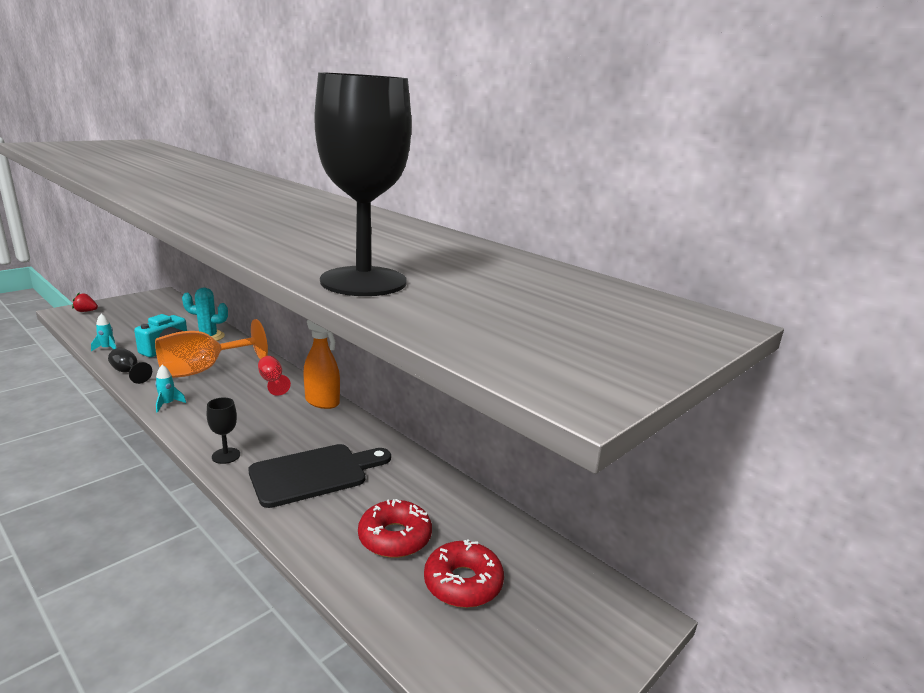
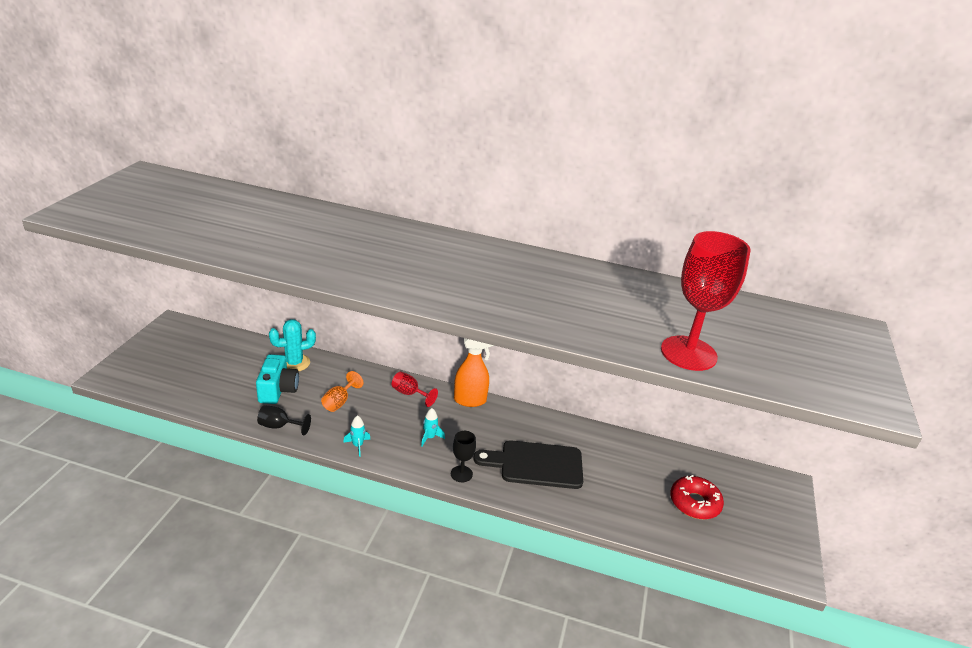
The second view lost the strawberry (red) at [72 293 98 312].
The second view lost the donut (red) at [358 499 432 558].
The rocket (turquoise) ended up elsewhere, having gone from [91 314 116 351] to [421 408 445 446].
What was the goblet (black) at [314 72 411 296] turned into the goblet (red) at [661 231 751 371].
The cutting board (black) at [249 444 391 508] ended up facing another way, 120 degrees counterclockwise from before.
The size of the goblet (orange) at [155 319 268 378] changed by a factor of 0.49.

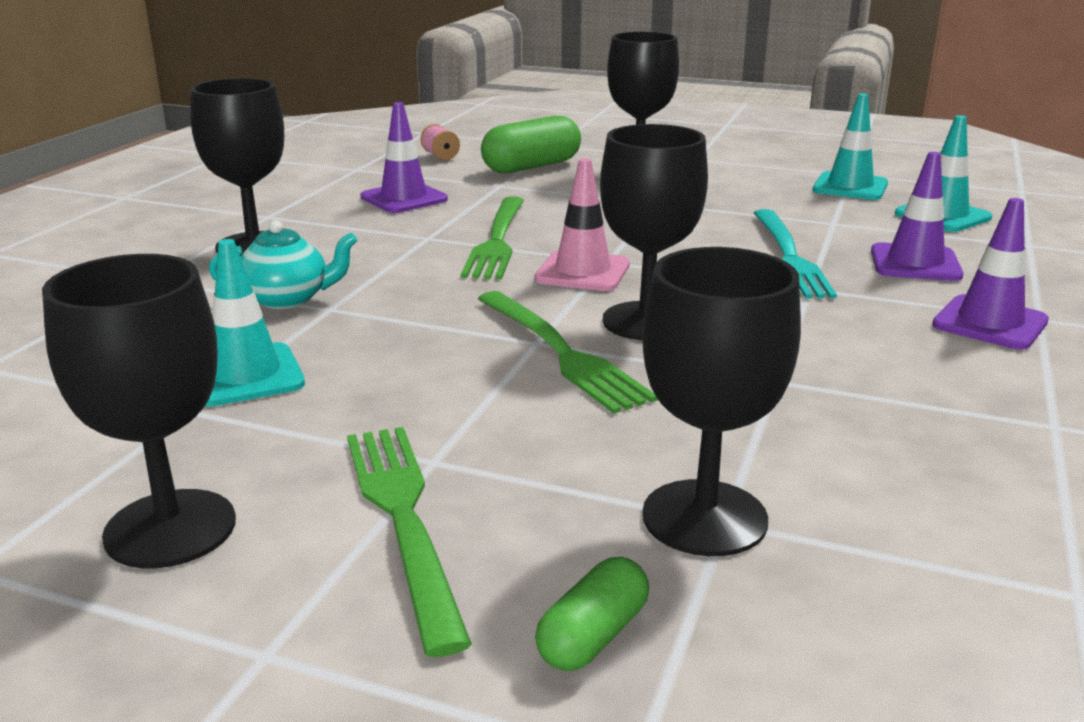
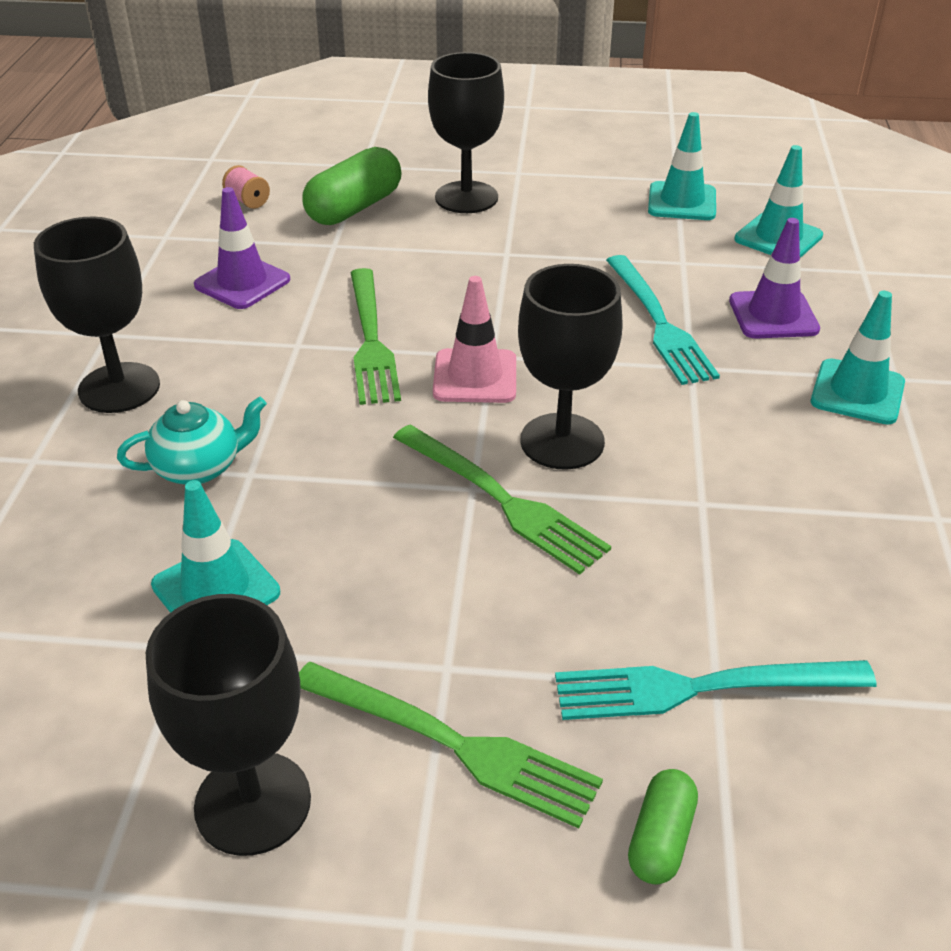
Where the goblet (black) stood at [642 247 801 556], the fork (turquoise) came to stand at [555 660 876 720].
What was the traffic cone (purple) at [932 198 1049 350] turned into the traffic cone (turquoise) at [811 291 905 425].
The fork (green) at [347 427 472 657] ended up facing another way, 150 degrees clockwise from before.

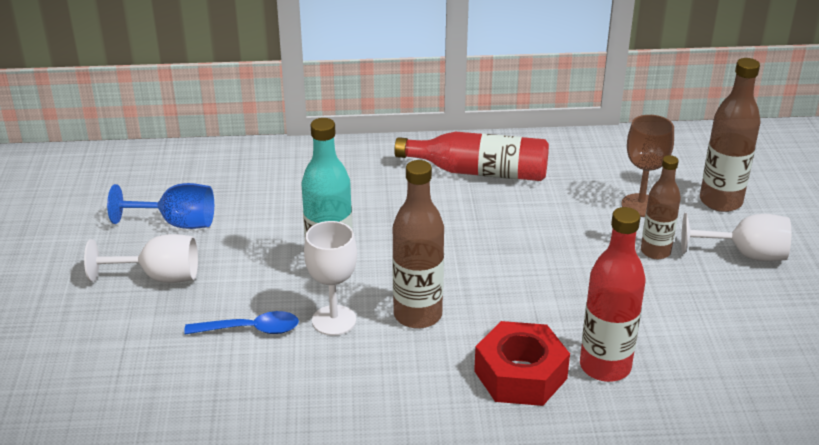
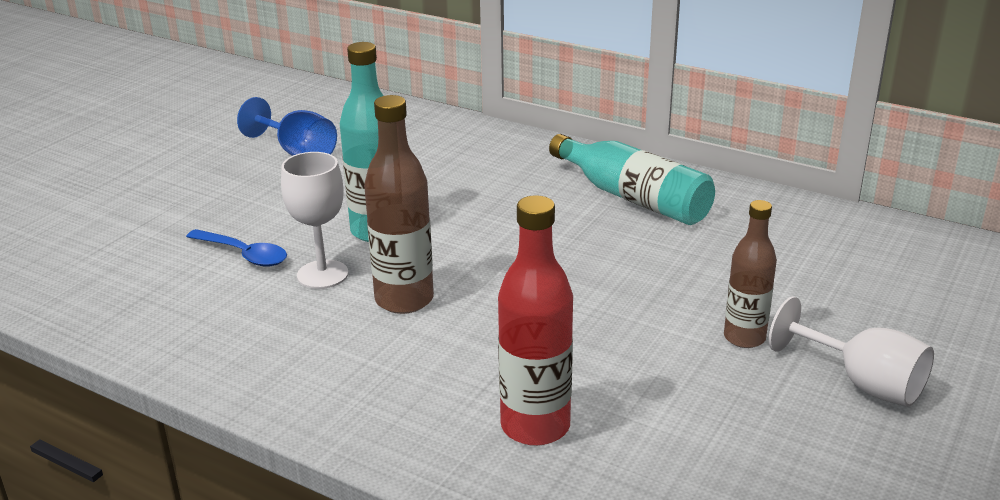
The second view lost the goblet (white) at [84 234 198 283].
The second view lost the nut (red) at [474 321 570 406].
The second view lost the goblet (brown) at [621 115 674 217].
The second view lost the bottle (brown) at [700 58 761 212].
What was the bottle (red) at [394 132 549 181] turned into the bottle (turquoise) at [549 134 715 225].

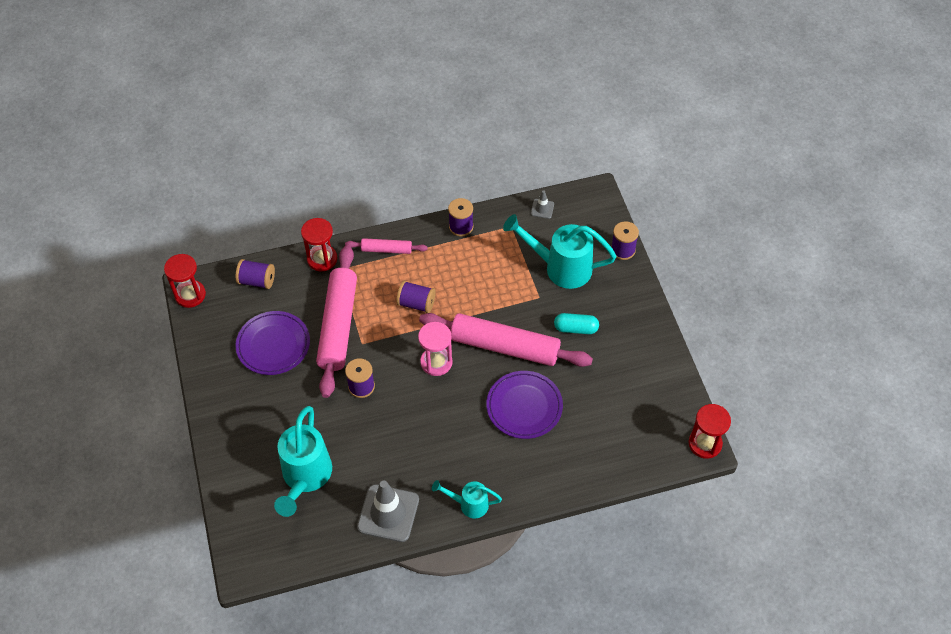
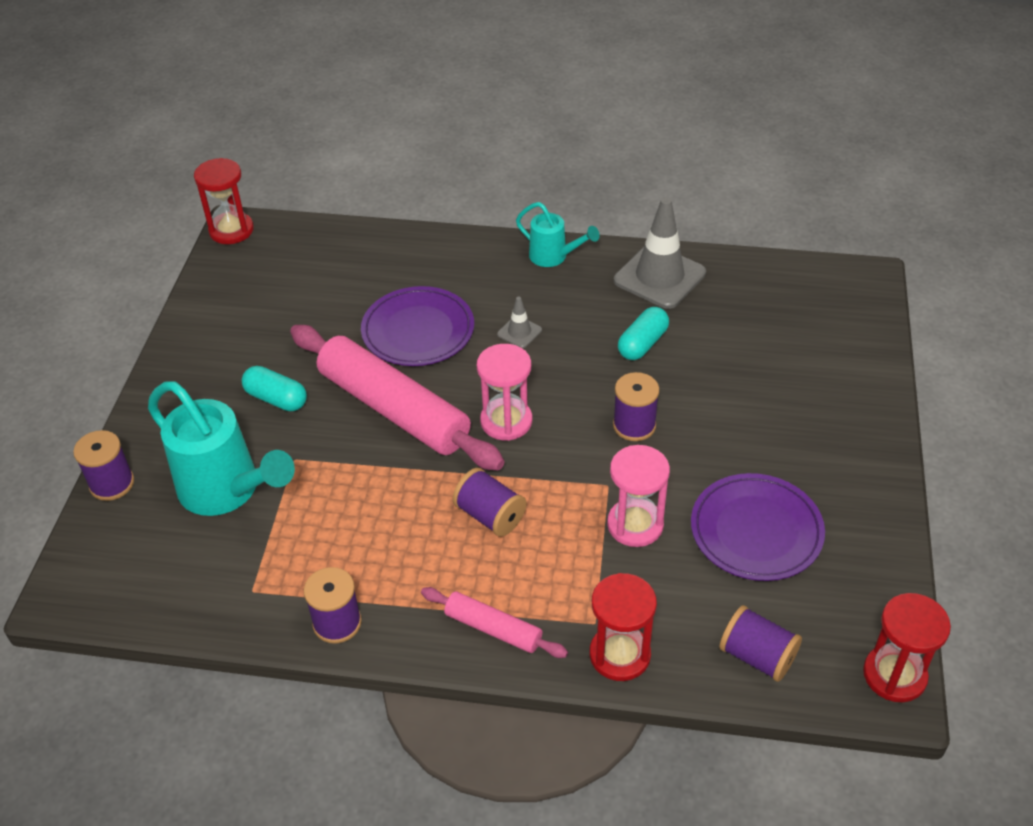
The second view lost the watering can (turquoise) at [274 406 332 517].
The second view gained the capsule (turquoise) at [618 307 669 360].
The traffic cone (grey) ended up elsewhere, having gone from [531 190 554 219] to [497 297 542 348].
Where the rolling pin (pink) stood at [316 245 357 398], the hourglass (pink) came to stand at [607 445 670 547].

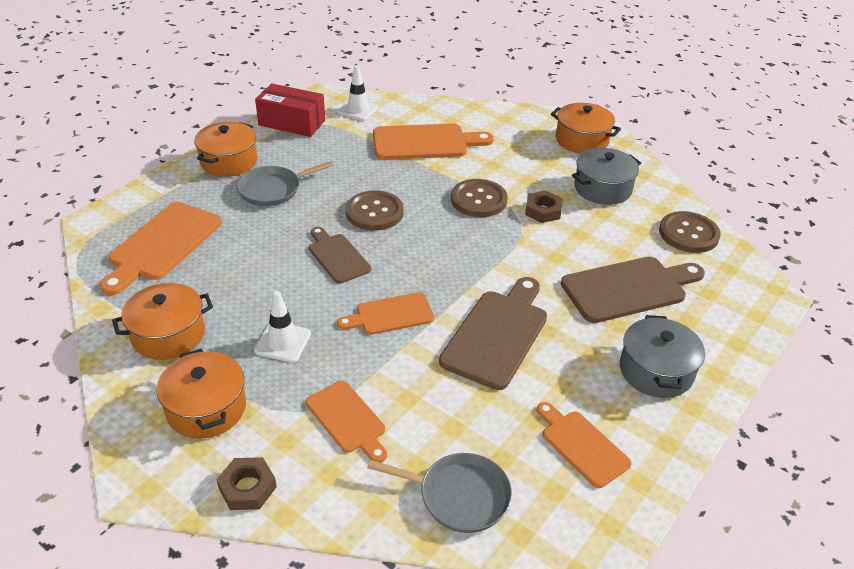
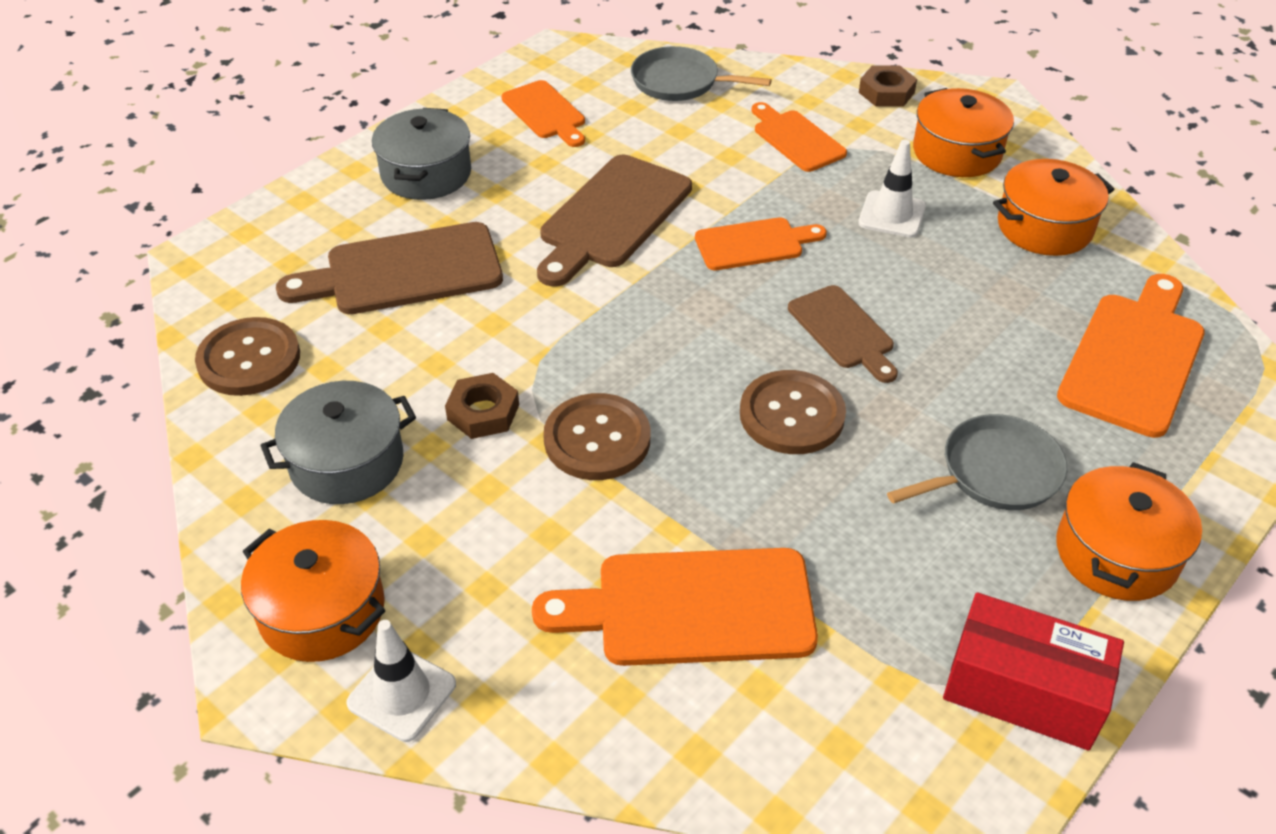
The traffic cone (white) ended up elsewhere, having gone from [337 65 379 121] to [346 620 456 742].

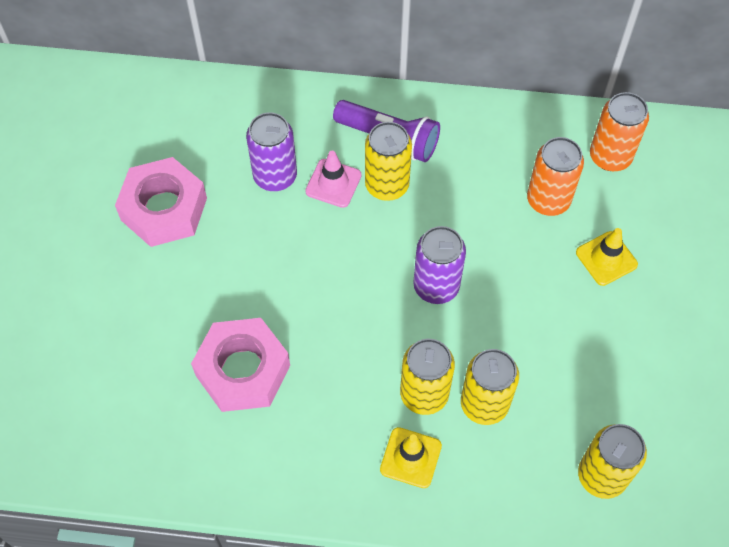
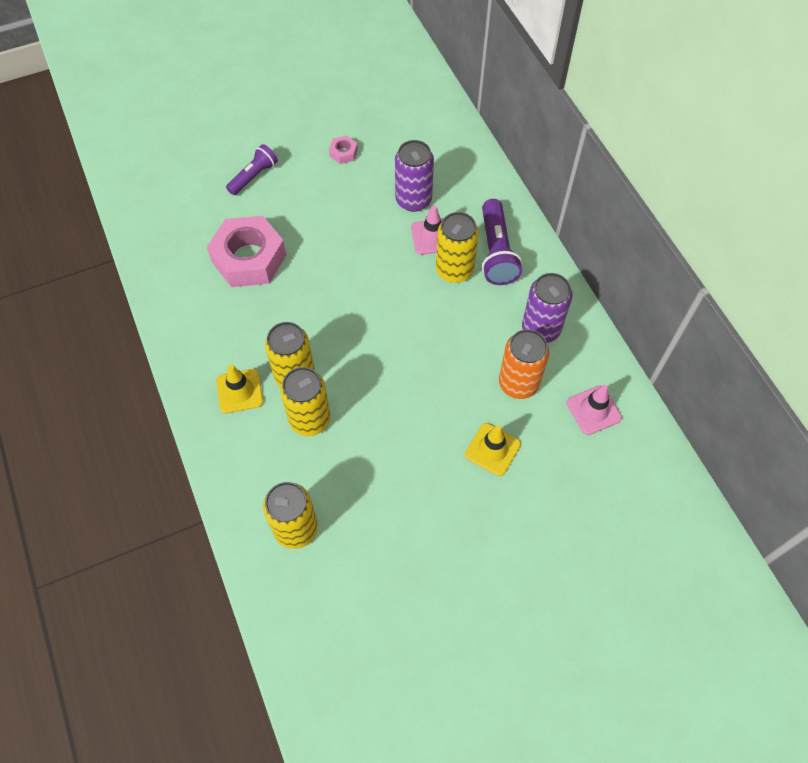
The second view gained the flashlight (purple) at [226 144 278 195].
The can (purple) ended up elsewhere, having gone from [413 226 466 304] to [522 273 572 343].
Where the can (orange) stood at [590 92 649 171], the traffic cone (pink) came to stand at [566 385 622 435].
The size of the nut (pink) at [115 157 207 247] changed by a factor of 0.42.

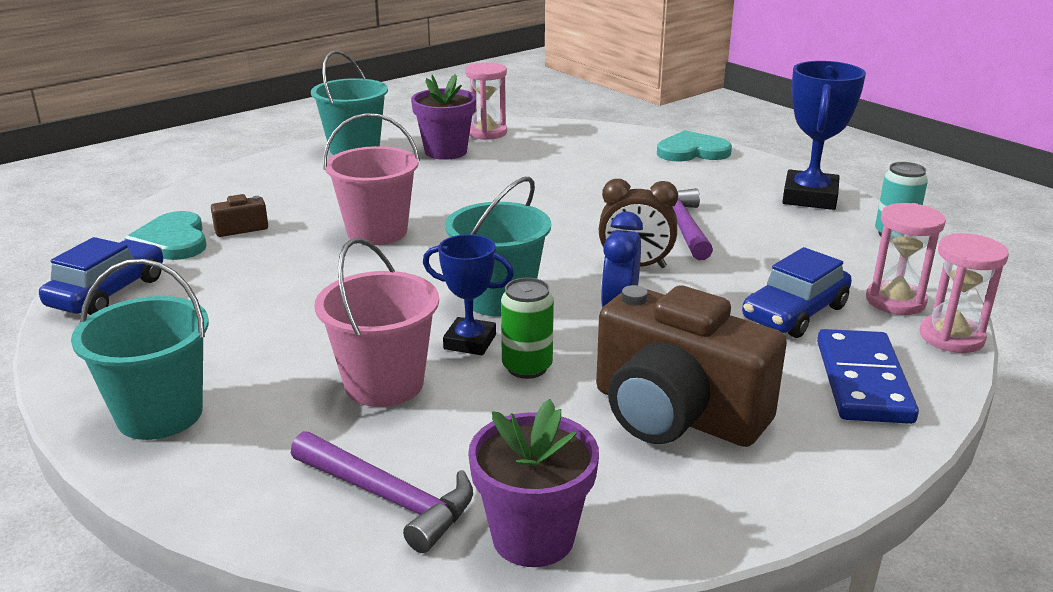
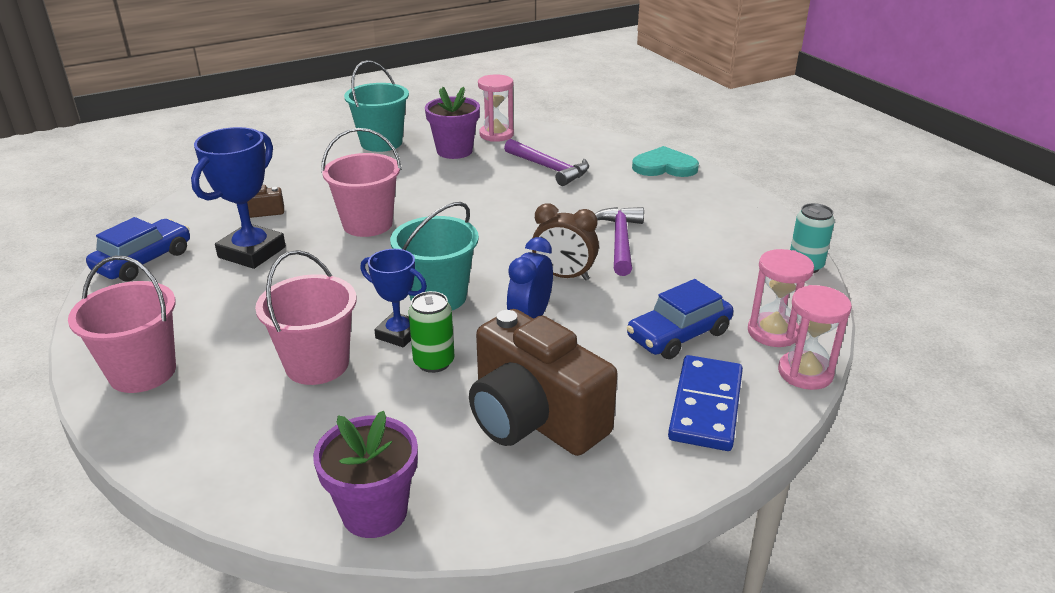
The second view lost the heart (turquoise) at [124 211 207 260].
The hammer (purple) ended up elsewhere, having gone from [291 431 473 553] to [504 139 589 186].
The trophy (blue) ended up elsewhere, having gone from [783 61 866 210] to [191 127 286 269].
What was the bucket (turquoise) at [71 259 209 440] turned into the bucket (pink) at [68 256 176 393].

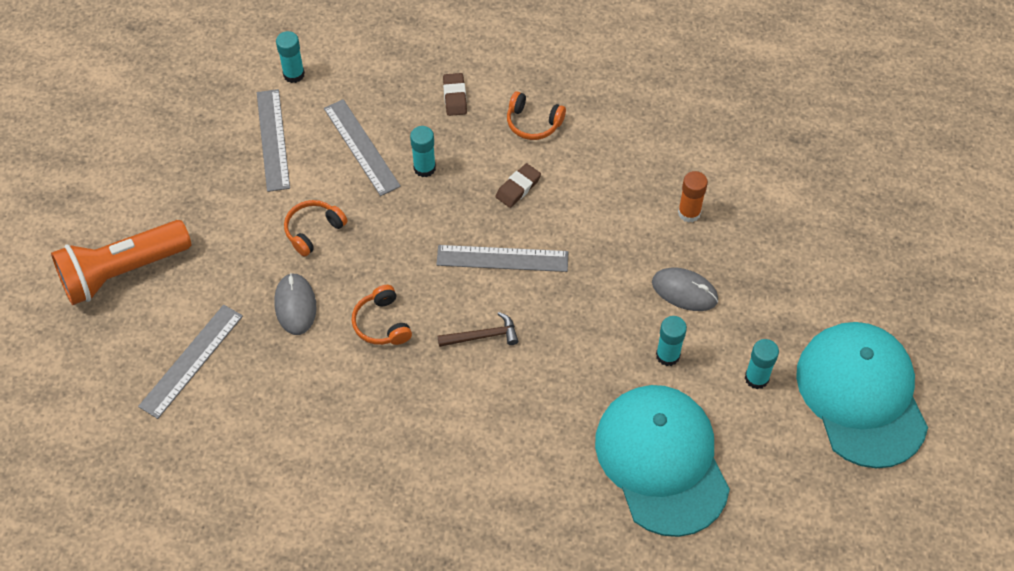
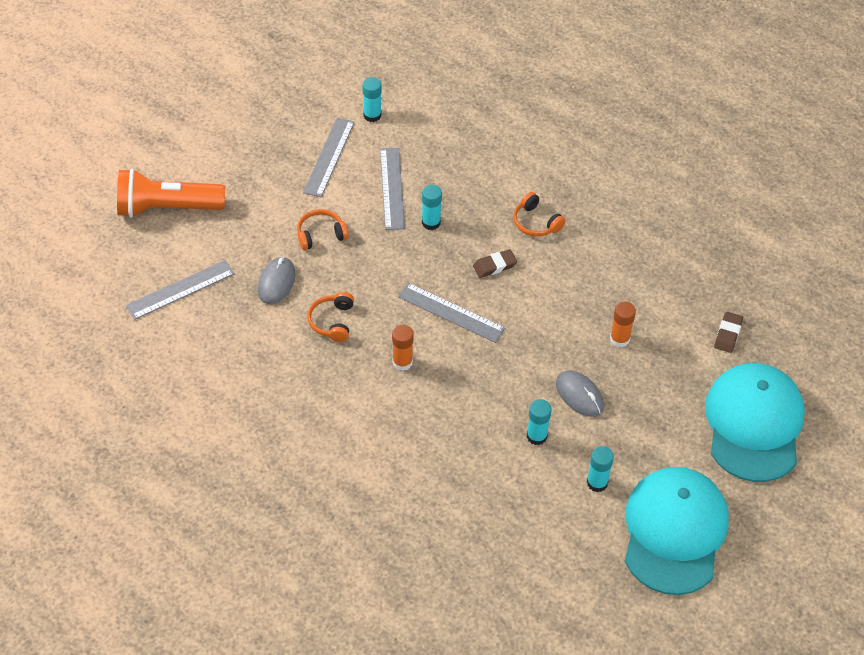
The eraser (brown) ended up elsewhere, having gone from [443 73 467 116] to [714 312 743 353].
The cap (turquoise) ended up elsewhere, having gone from [595 385 730 537] to [705 363 805 482].
Where the hammer (brown) stood at [437 312 518 347], the glue stick (orange) came to stand at [392 325 414 371].

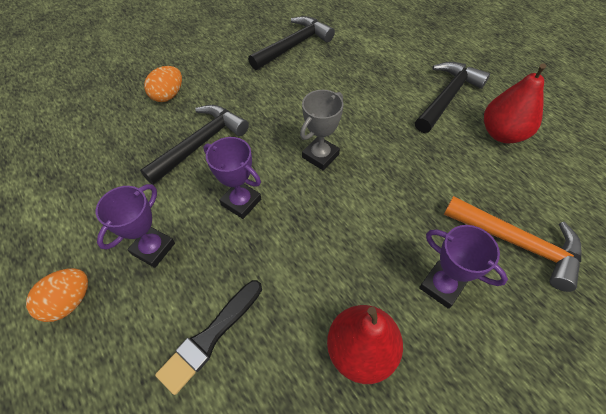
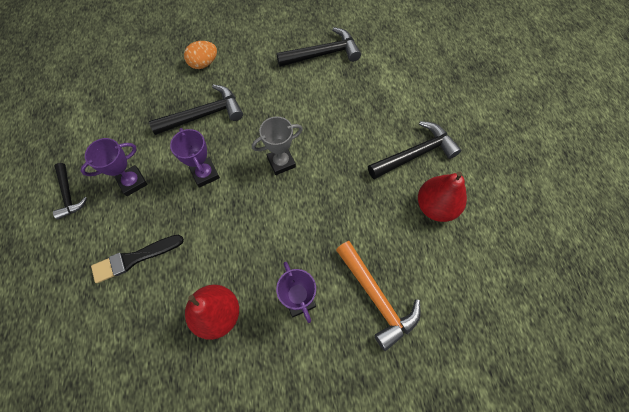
Where the egg (orange) stood at [26 268 88 322], the hammer (black) came to stand at [53 163 87 220].

